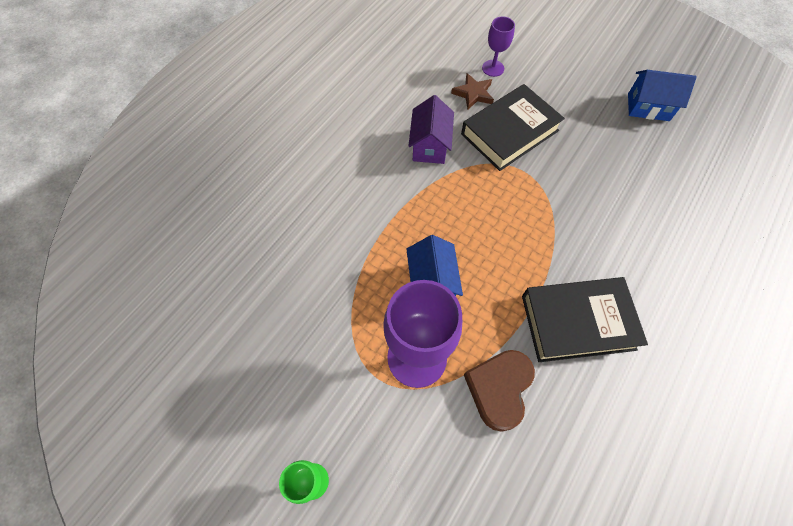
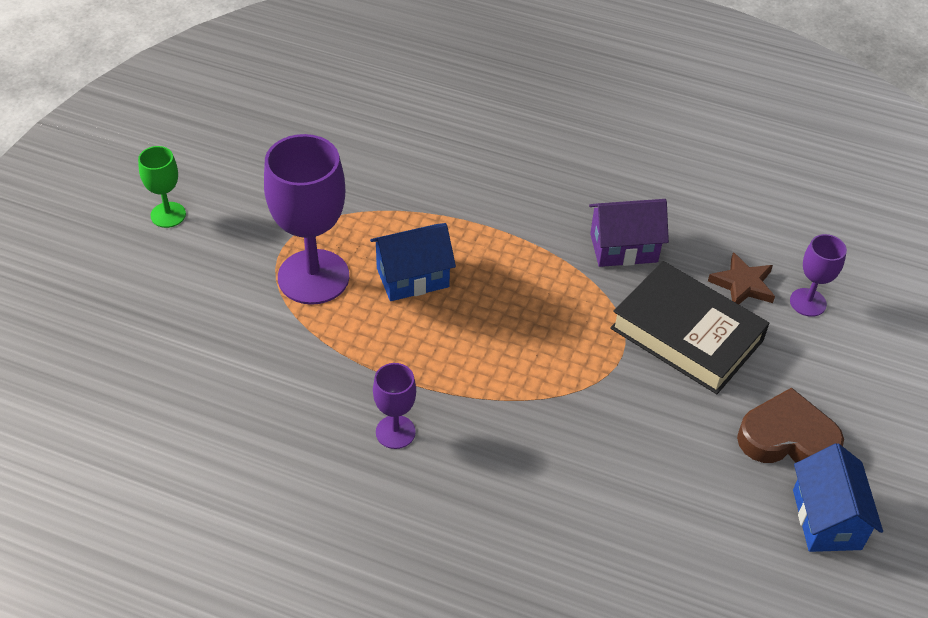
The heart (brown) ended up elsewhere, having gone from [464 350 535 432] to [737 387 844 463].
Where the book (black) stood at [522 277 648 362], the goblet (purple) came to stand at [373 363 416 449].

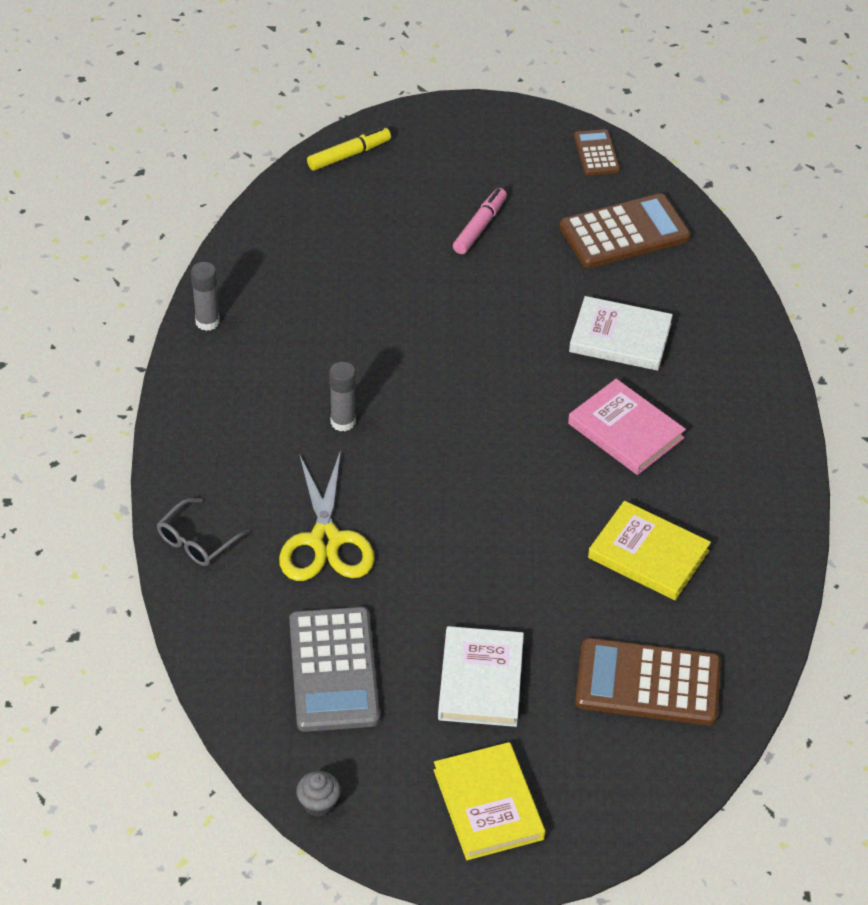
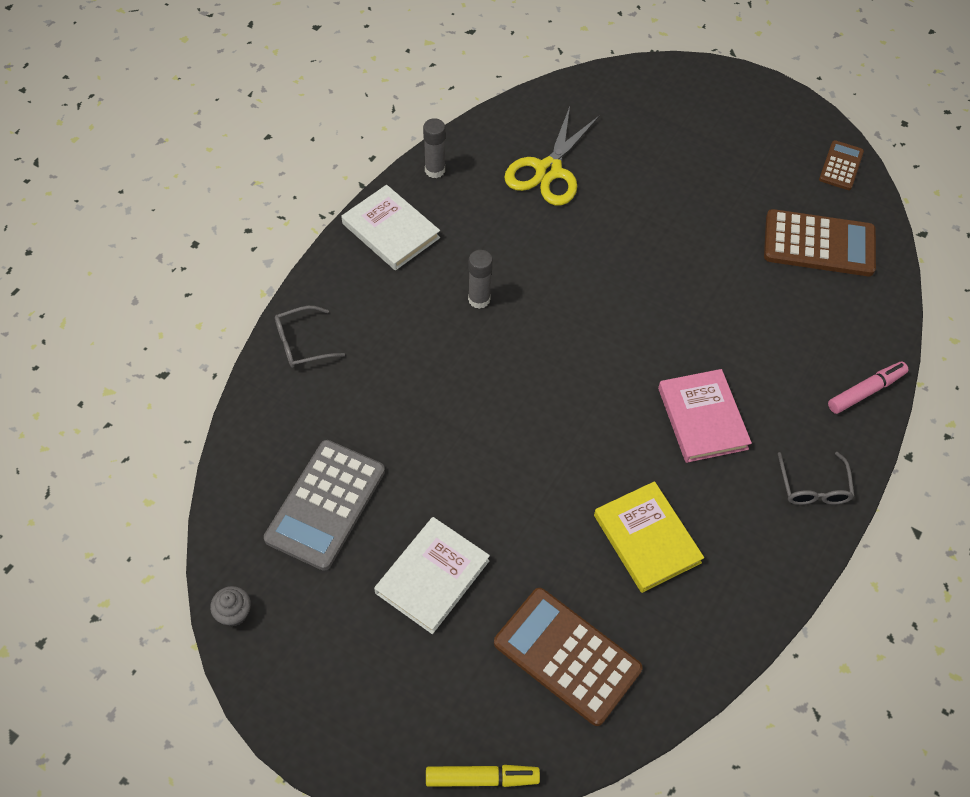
The second view lost the book (yellow) at [434 742 545 860].
The second view gained the glasses (grey) at [778 452 854 505].
The scissors (yellow) ended up elsewhere, having gone from [279 450 375 581] to [504 107 600 206].
The marker (yellow) ended up elsewhere, having gone from [307 127 391 171] to [426 765 540 787].
The marker (pink) ended up elsewhere, having gone from [453 188 507 254] to [828 362 909 414].
The book (white) ended up elsewhere, having gone from [569 296 673 371] to [342 185 440 270].

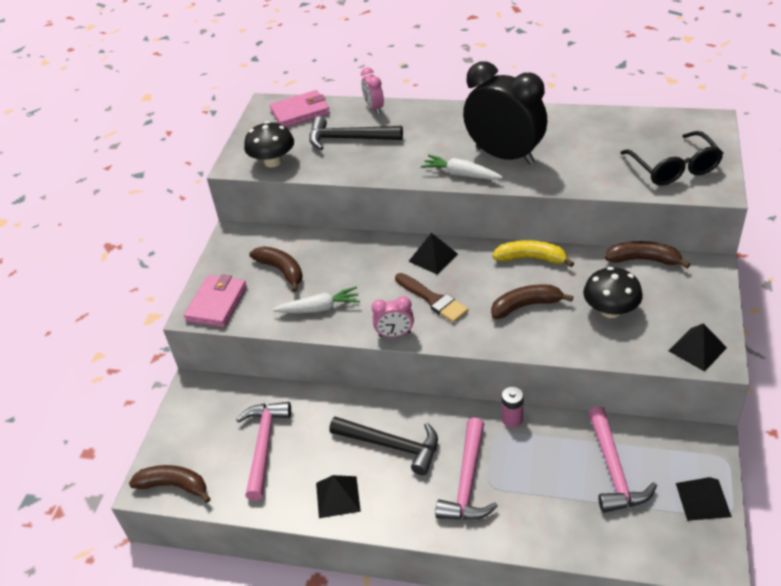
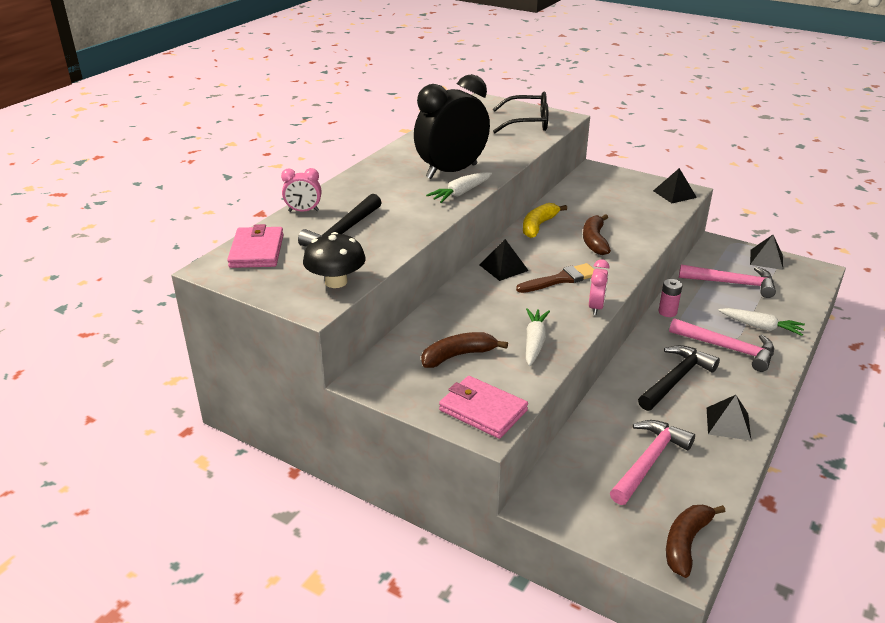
The second view lost the mushroom (black) at [583 267 643 318].
The second view lost the banana (brown) at [605 241 690 268].
The second view gained the carrot (white) at [718 308 805 336].
The hammer (pink) at [236 402 291 501] ended up facing another way, 105 degrees clockwise from before.

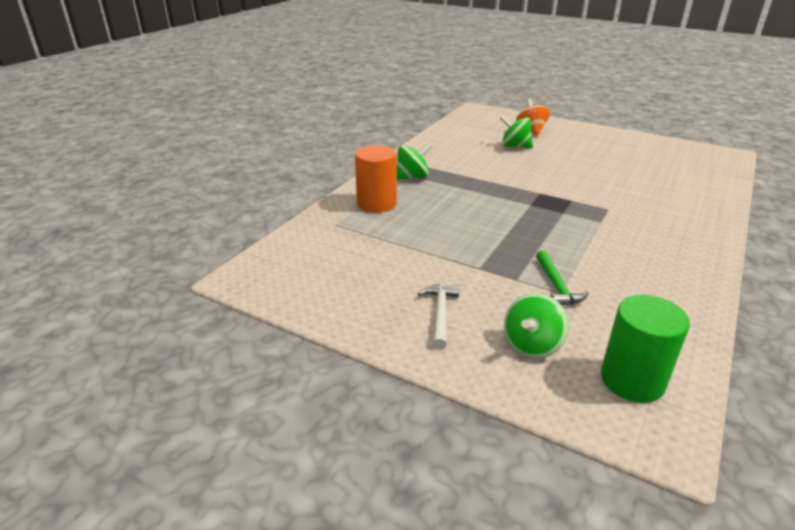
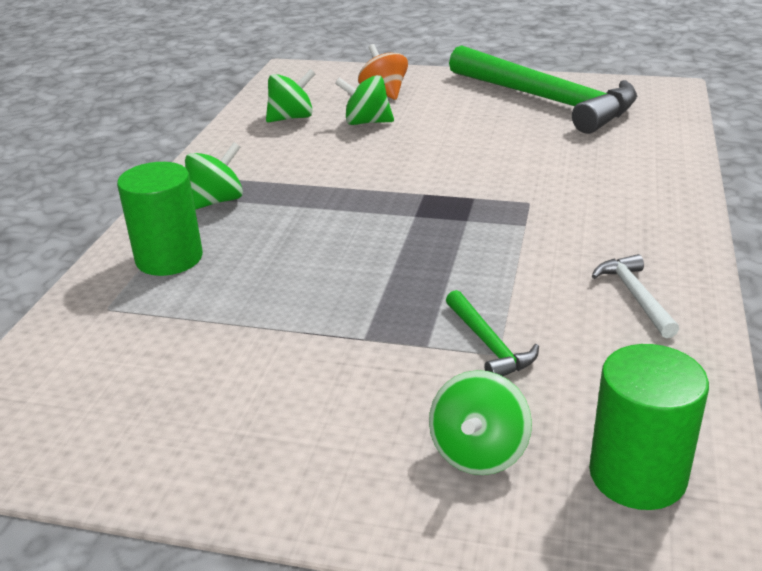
The second view gained the spinning top (green) at [266 69 315 122].
The second view gained the hammer (green) at [449 45 637 134].
The hammer (white) ended up elsewhere, having gone from [418 284 459 350] to [592 254 679 338].
What was the cylinder (orange) at [355 145 397 213] turned into the cylinder (green) at [117 162 203 276].

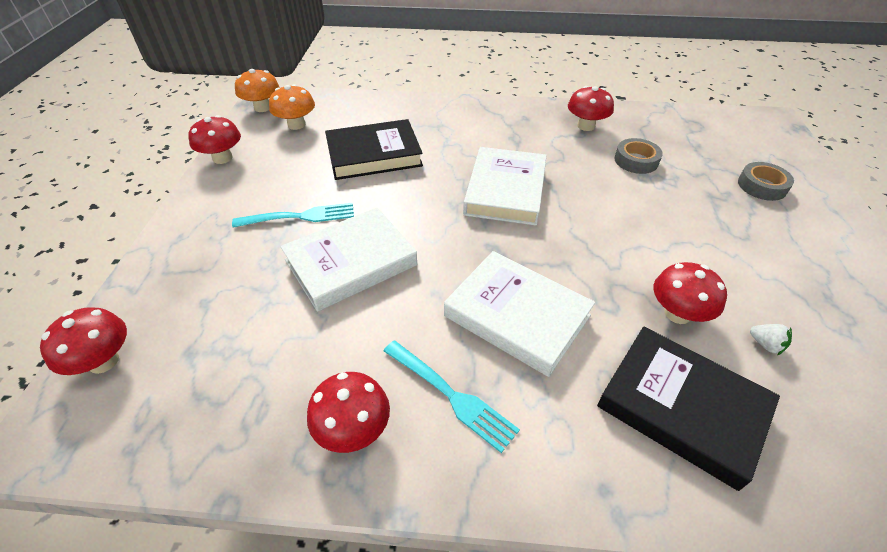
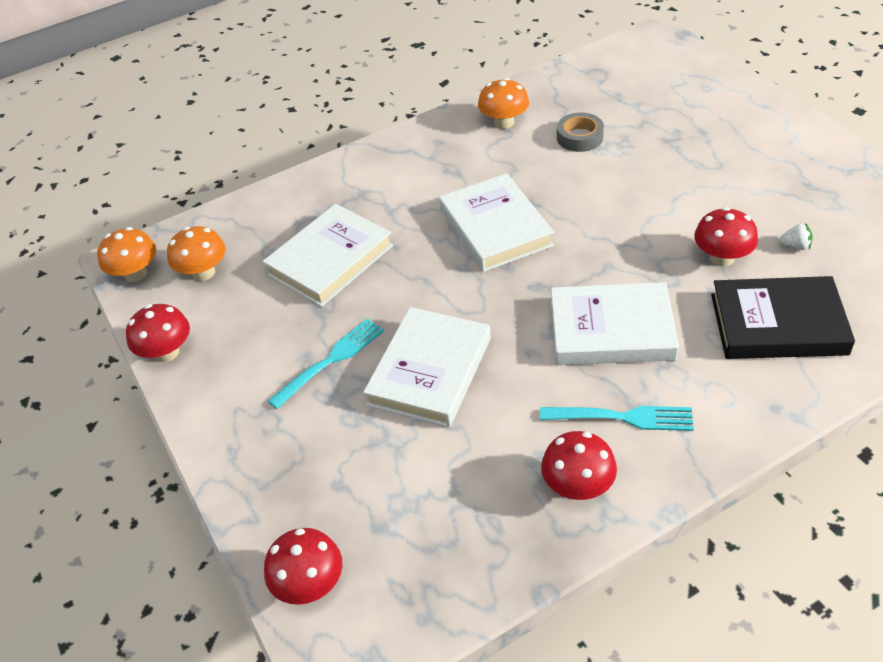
The second view lost the tape (grey) at [738 162 794 201].
What was the book (black) at [325 119 423 180] turned into the book (white) at [263 204 393 307].
What was the mushroom (red) at [568 86 614 131] turned into the mushroom (orange) at [478 78 529 129].

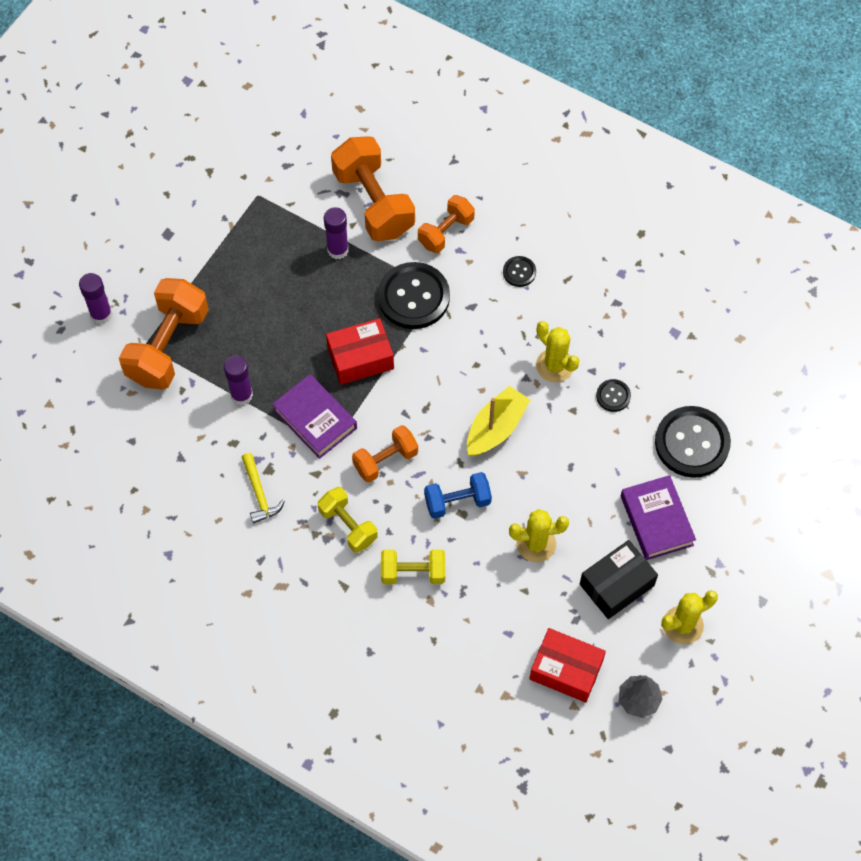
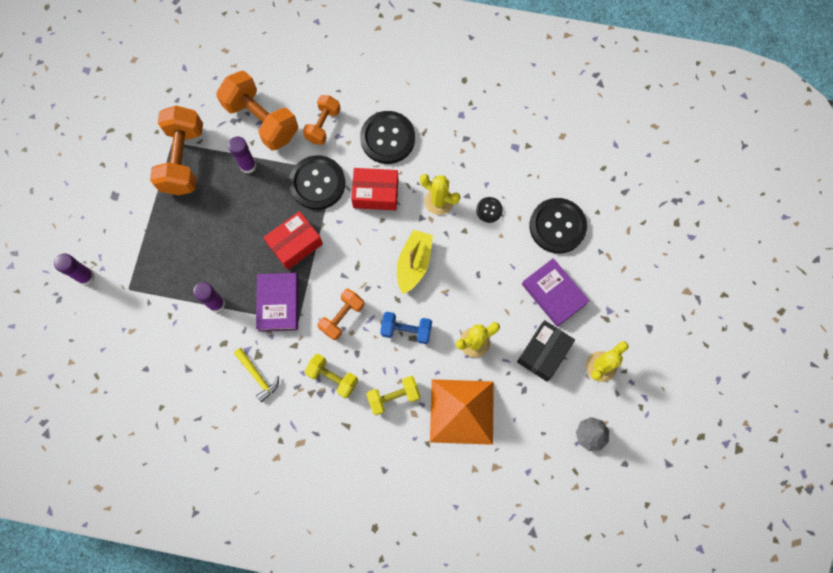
The second view gained the pyramid (orange) at [430 379 494 445].
The dumbbell (orange) ended up elsewhere, having gone from [119 278 209 390] to [150 106 203 195].
The box (red) ended up elsewhere, having gone from [529 628 606 703] to [351 168 398 210].
The book (purple) at [272 374 357 459] ended up facing another way, 60 degrees clockwise from before.
The dumbbell (blue) at [424 472 492 519] ended up facing another way, 45 degrees clockwise from before.
The size of the button (black) at [503 256 536 287] changed by a factor of 2.14.

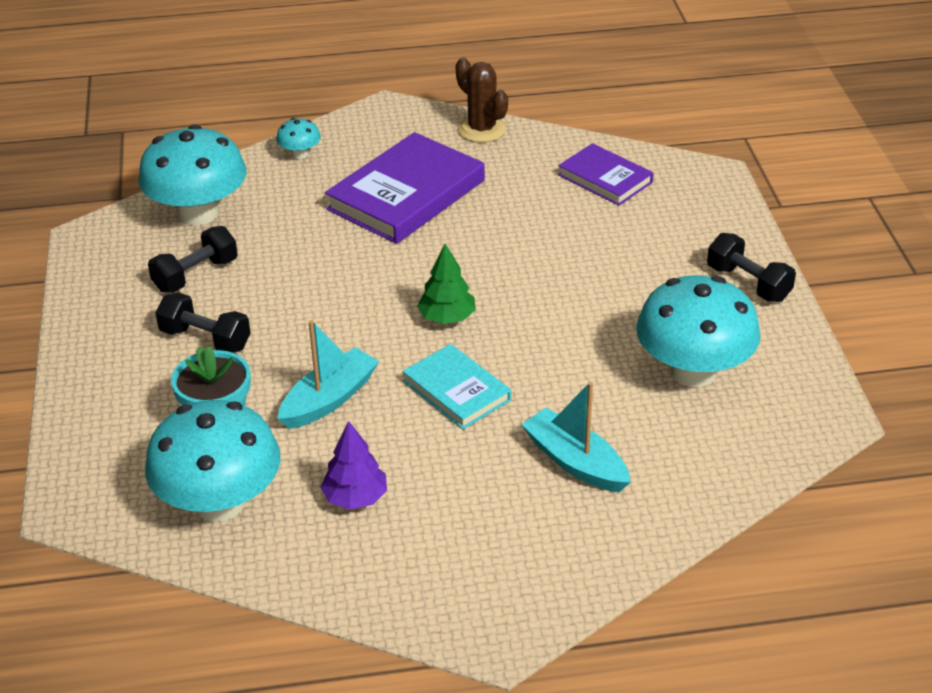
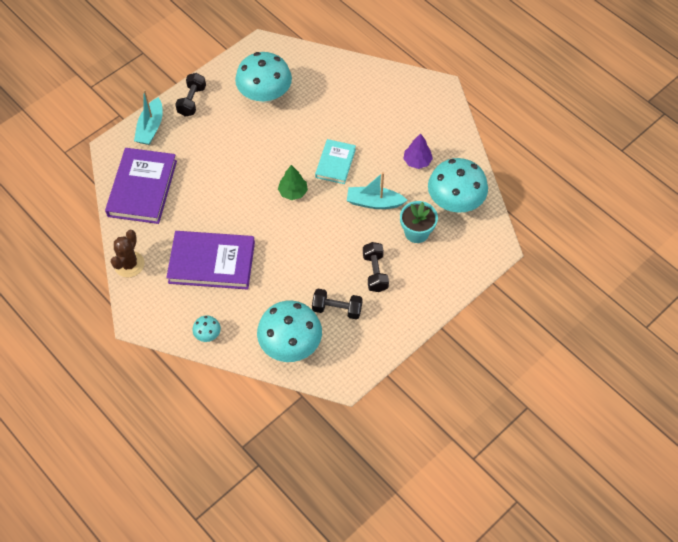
The boat (turquoise) ended up elsewhere, having gone from [521 382 631 492] to [134 90 163 145].
The size of the book (purple) at [558 143 654 206] changed by a factor of 1.71.

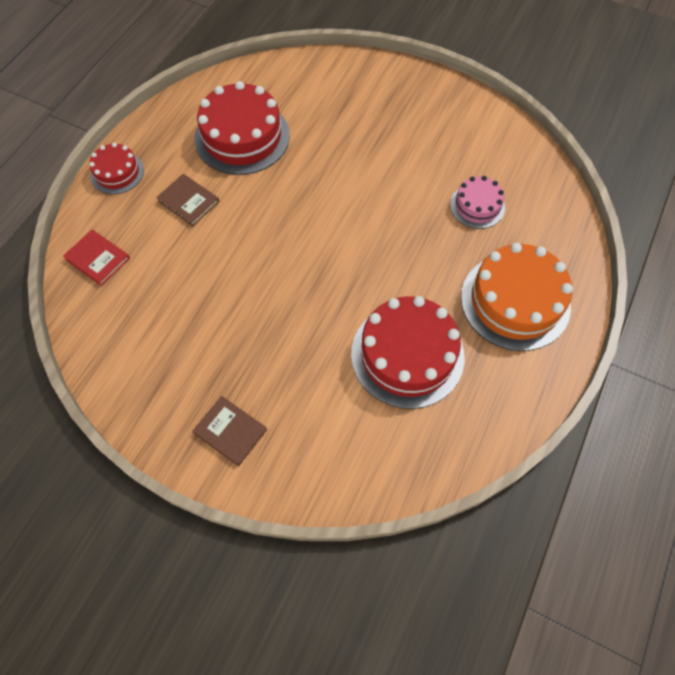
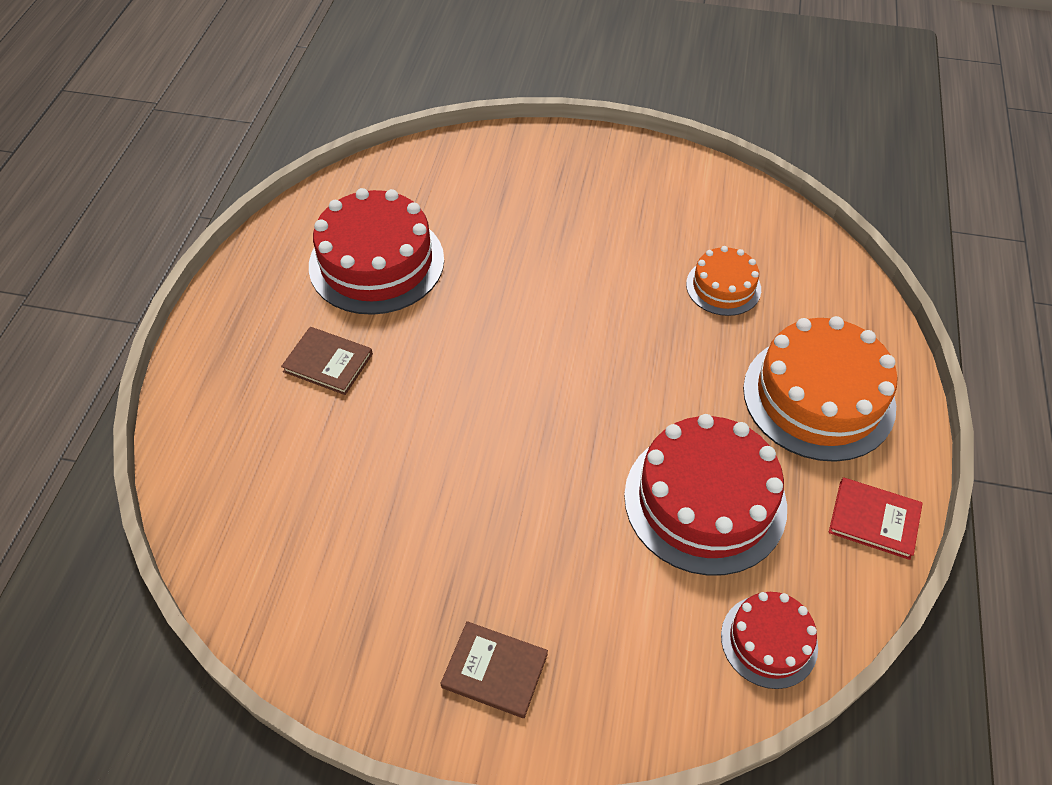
The book (red) ended up elsewhere, having gone from [63 230 130 286] to [829 477 923 560].
The cake (red) ended up elsewhere, having gone from [89 143 144 194] to [721 592 818 689].
What was the cake (pink) at [450 176 505 229] turned into the cake (orange) at [686 246 761 316].

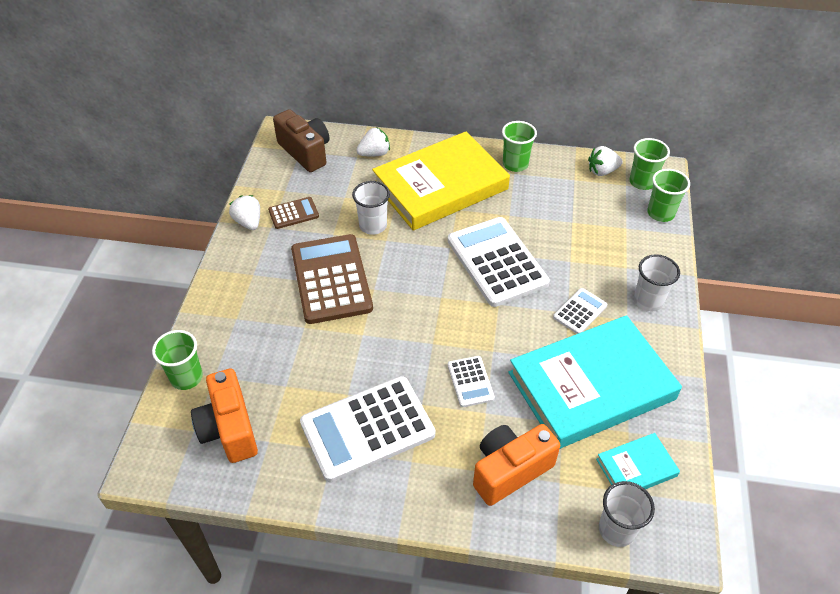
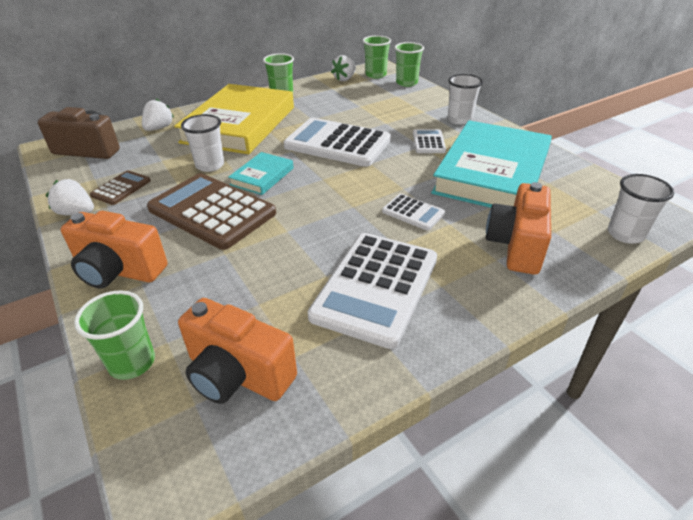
The second view gained the camera (orange) at [61 211 168 289].
The book (turquoise) ended up elsewhere, having gone from [596 433 680 489] to [228 152 294 195].

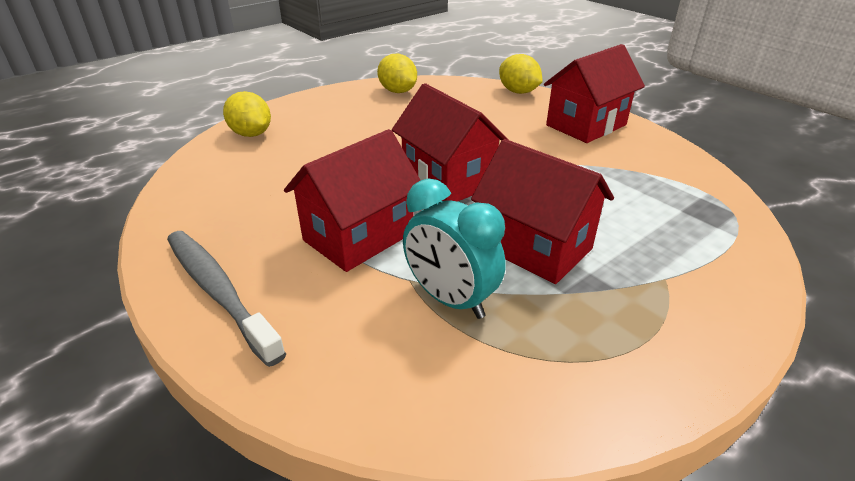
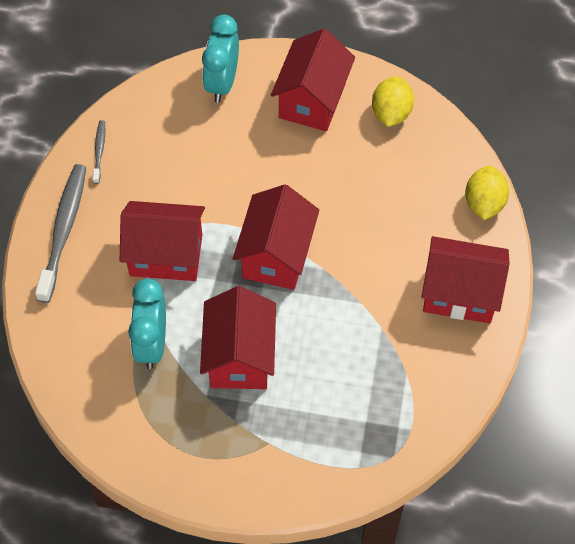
The second view gained the toothbrush (grey) at [93 120 105 184].
The second view gained the house (red) at [271 29 355 131].
Where the lemon (yellow) stood at [223 91 271 137], the clock (turquoise) came to stand at [202 14 239 102].

